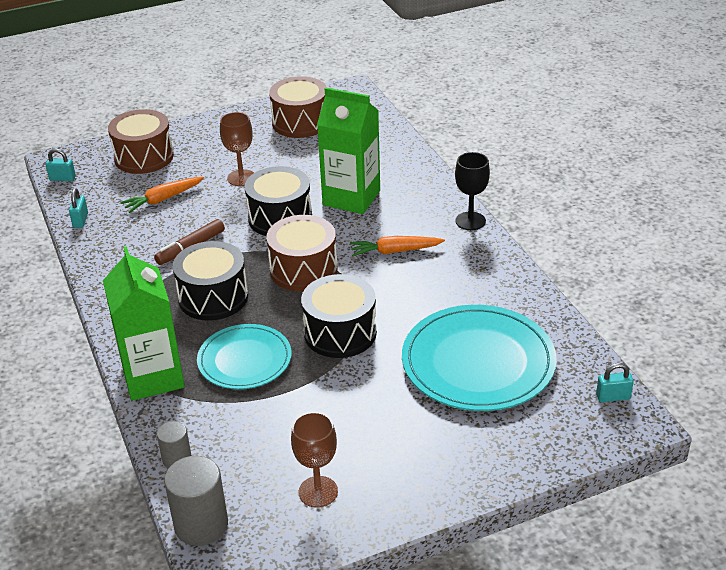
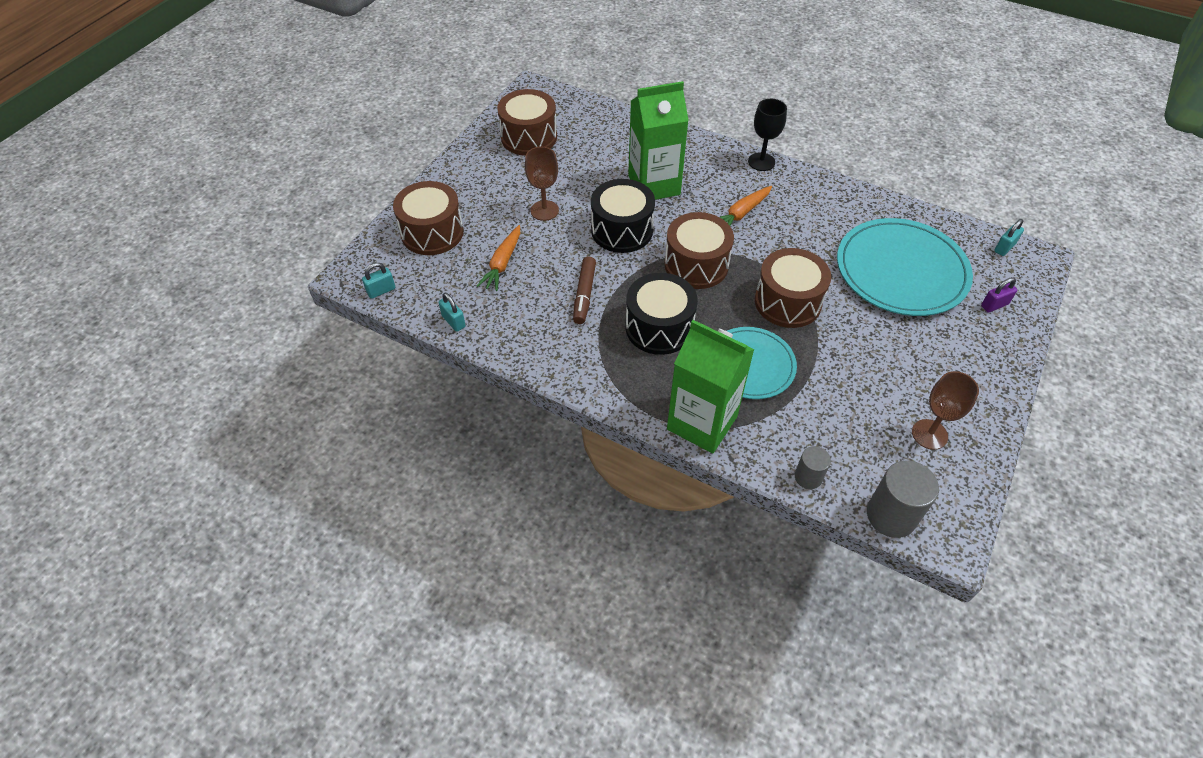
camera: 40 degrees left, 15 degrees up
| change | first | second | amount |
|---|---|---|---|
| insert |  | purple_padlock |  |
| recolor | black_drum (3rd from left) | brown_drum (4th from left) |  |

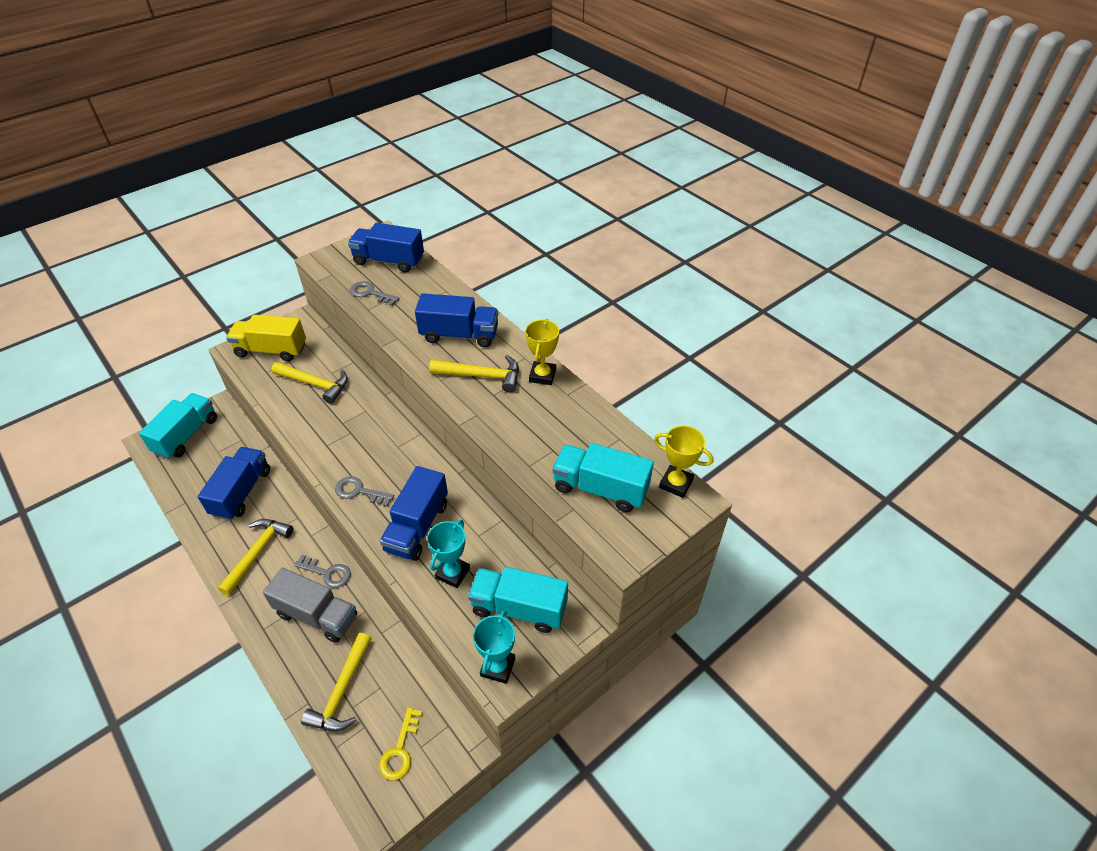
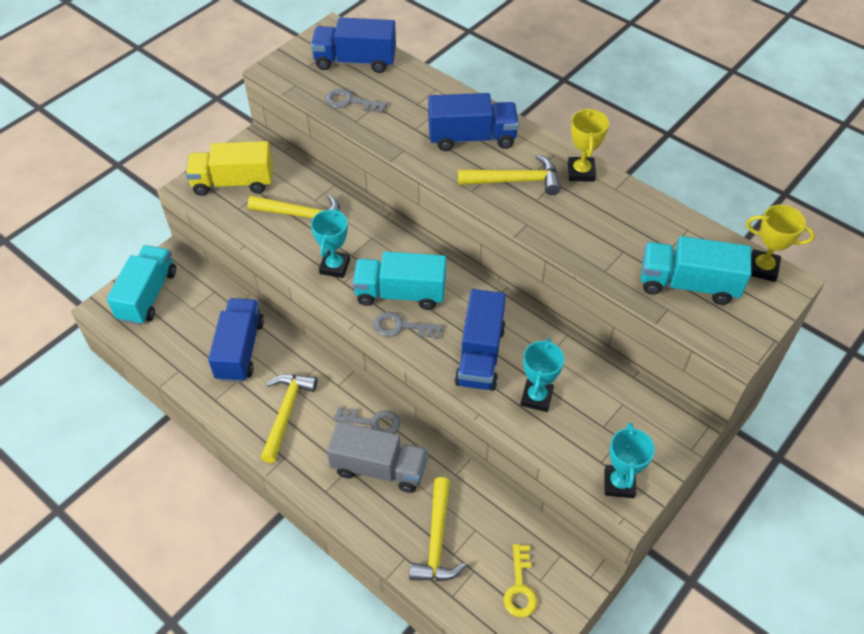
camera: 10 degrees left, 5 degrees up
| change | first | second | amount |
|---|---|---|---|
| insert |  | turquoise_trophy (1st from left) |  |
| move | turquoise_truck (2nd from left) |  |  |

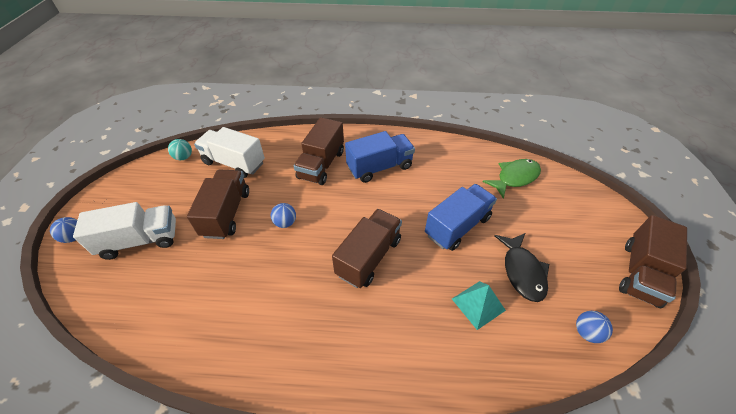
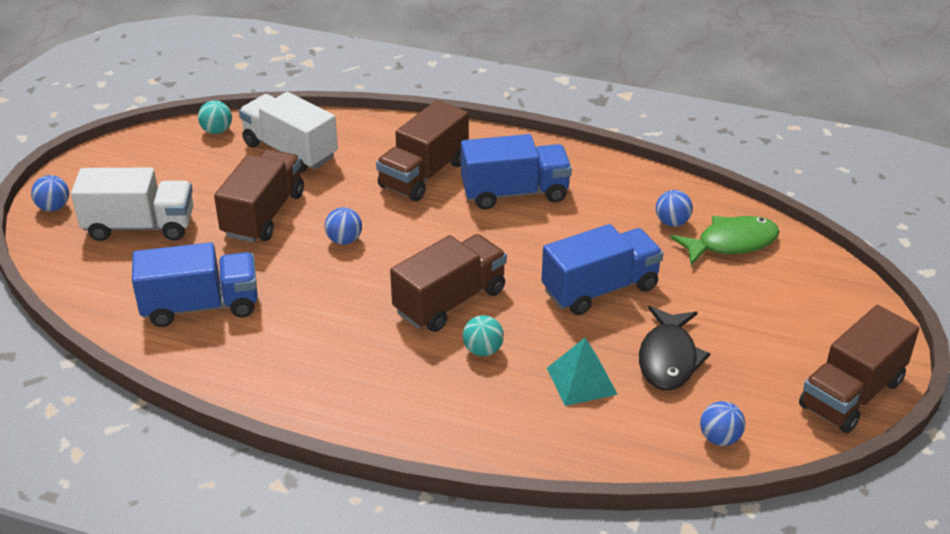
camera: 15 degrees right, 10 degrees down
| change | first | second | amount |
|---|---|---|---|
| insert |  | blue_truck (1st from left) |  |
| insert |  | turquoise_ball (2nd from left) |  |
| insert |  | blue_ball (3rd from left) |  |

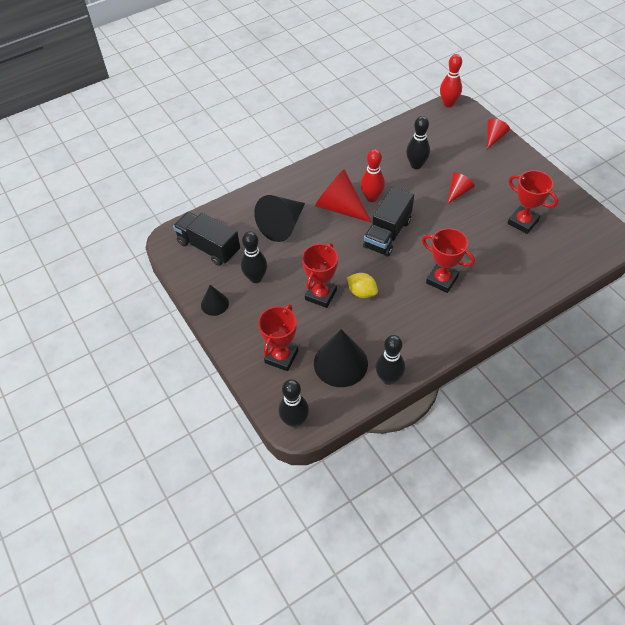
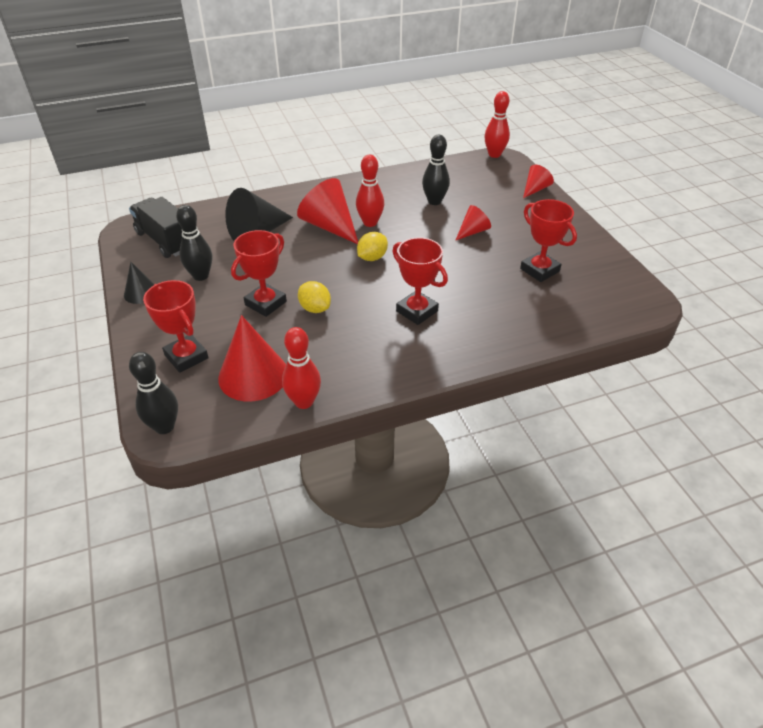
camera: 10 degrees right, 10 degrees down
| change | first | second | amount |
|---|---|---|---|
| replace | black_truck (2nd from left) | yellow_lemon (2nd from left) |  |
| recolor | black_cone (3rd from left) | red_cone (1st from left) |  |
| recolor | black_bowling_pin (3rd from left) | red_bowling_pin (1st from left) |  |
| rotate | red_trophy (1st from left) |  | 75 degrees counterclockwise |

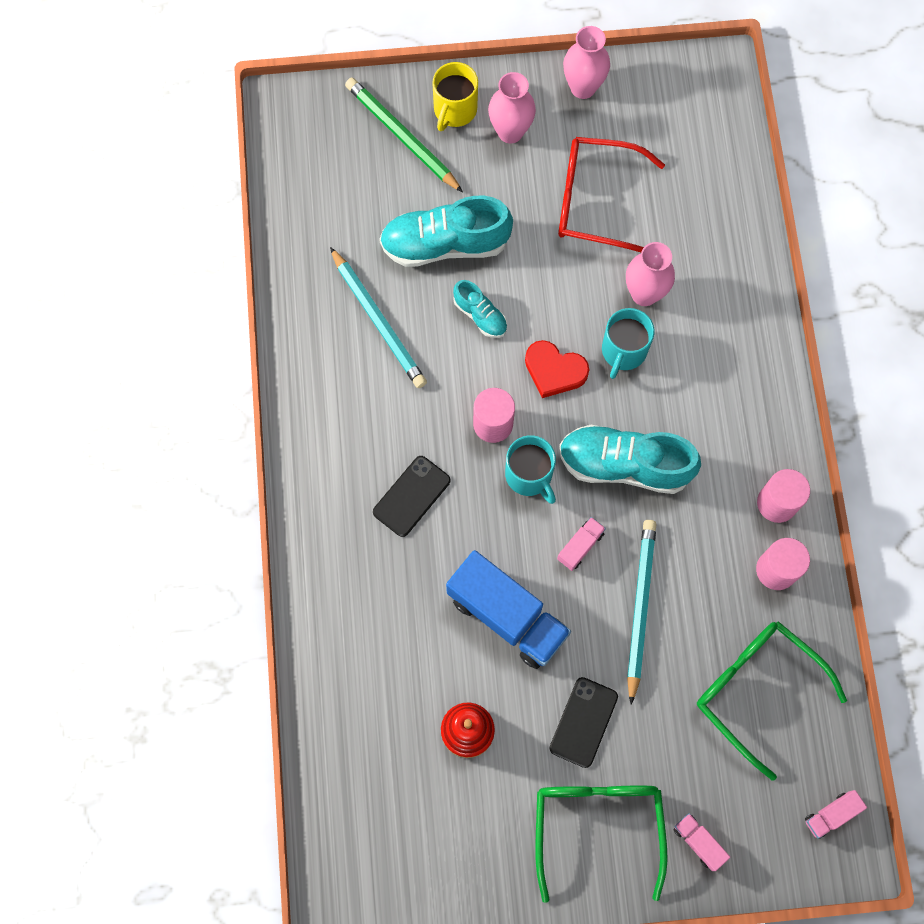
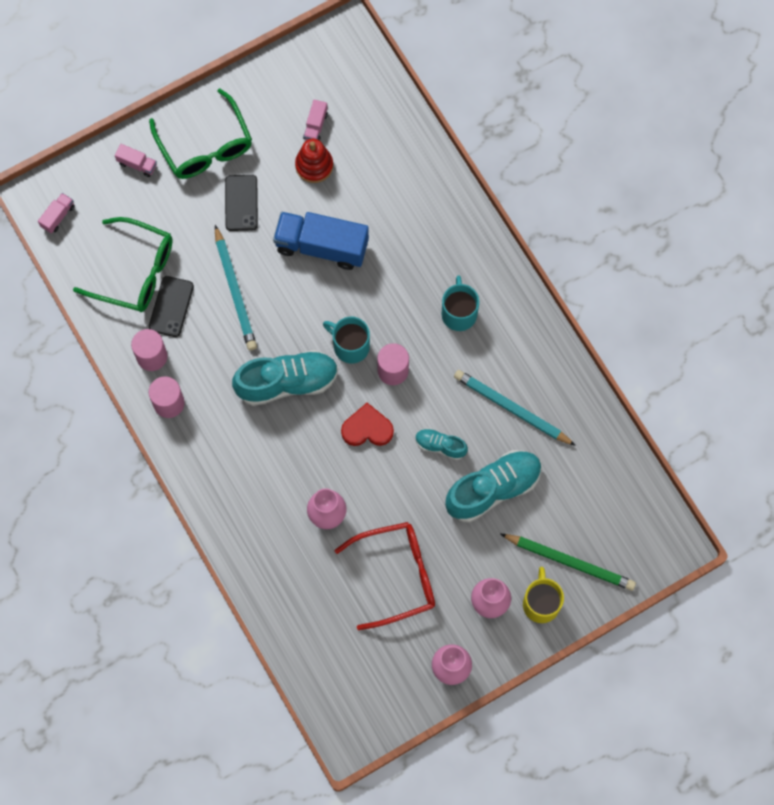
camera: 155 degrees right, 0 degrees up
| change | first | second | amount |
|---|---|---|---|
| move | black_phone (1st from left) |  |  |
| move | pink_truck (1st from left in the first image) | pink_truck (3rd from left) |  |
| move | turquoise_mug (2nd from left) |  |  |

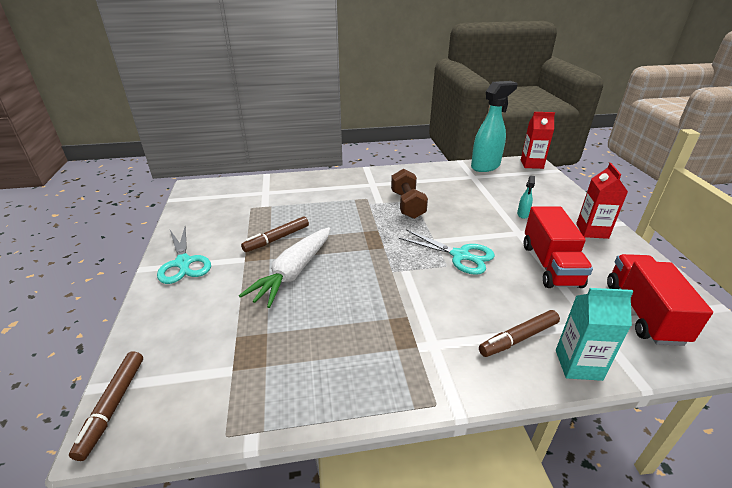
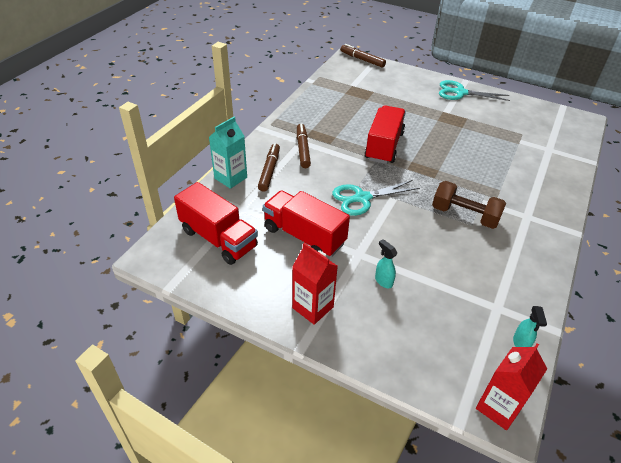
camera: 125 degrees right, 10 degrees up
| change | first | second | amount |
|---|---|---|---|
| delete | white_carrot |  |  |
| insert |  | red_truck (3rd from left) |  |
| move | brown_marker (2nd from left) |  |  |
| resize | turquoise_spray_bottle (1st from left in the first image) | turquoise_spray_bottle (2nd from left) | x0.42 |

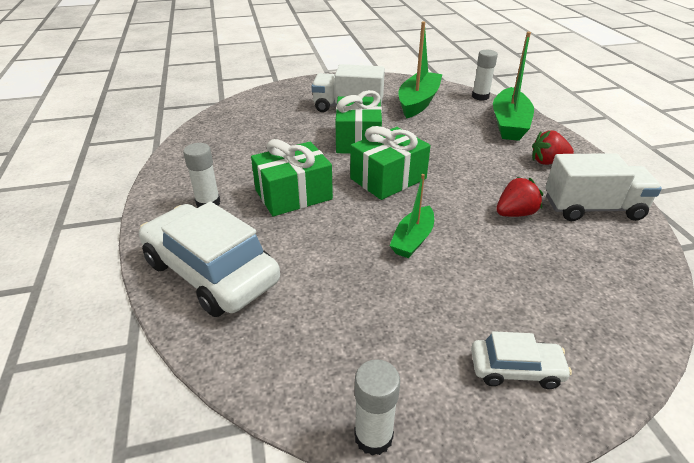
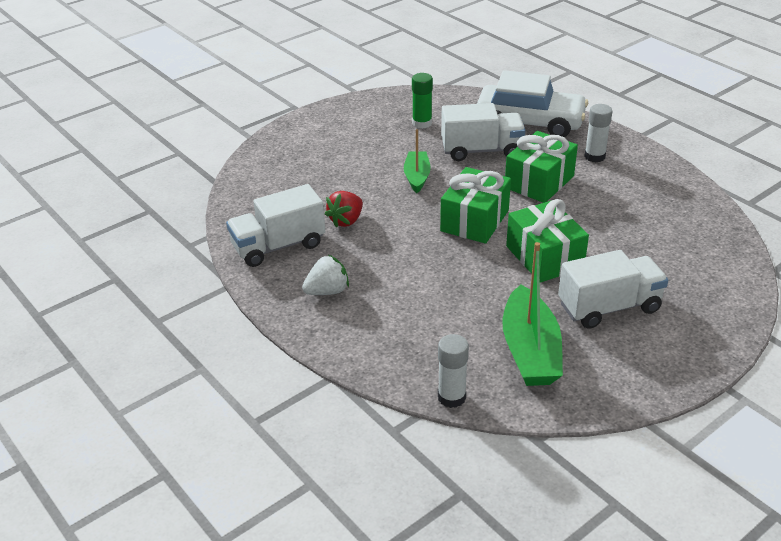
camera: 155 degrees right, 0 degrees up
| change | first | second | amount |
|---|---|---|---|
| delete | white_glue_stick (2nd from left) |  |  |
| delete | white_car (2nd from left) |  |  |
| delete | green_boat (3rd from left) |  |  |
| insert |  | green_glue_stick |  |
| insert |  | white_truck (2nd from left) |  |
| recolor | red_strawberry (2nd from left) | white_strawberry |  |

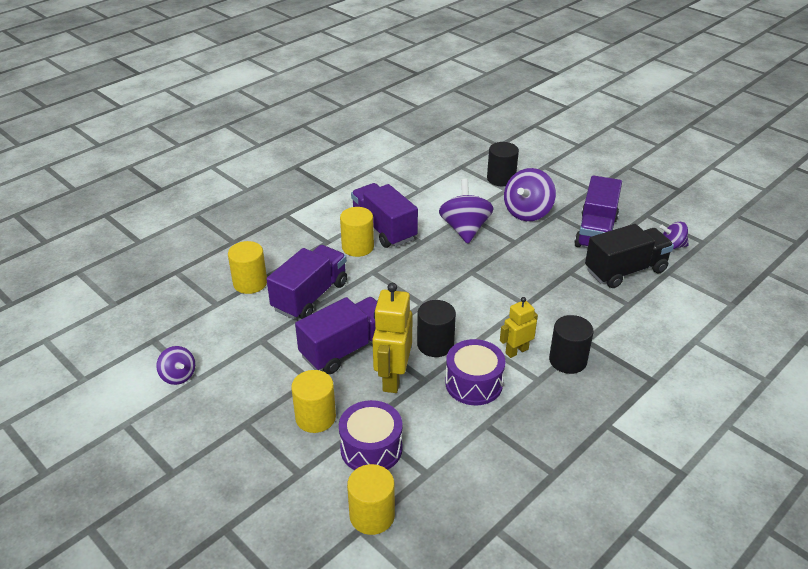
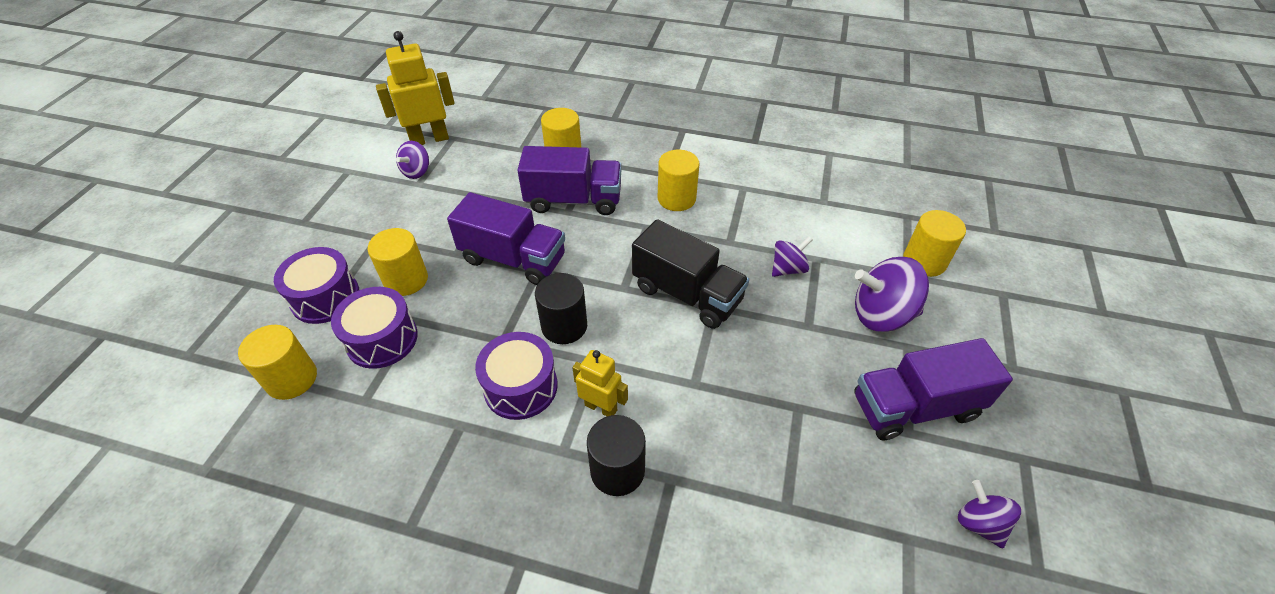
camera: 60 degrees right, 10 degrees up
| change | first | second | amount |
|---|---|---|---|
| delete | purple_truck (3rd from left) |  |  |
| insert |  | purple_drum (1st from left) |  |
| move | yellow_robot (1st from left) |  |  |
| move | black_truck |  |  |
| recolor | black_cylinder (2nd from left) | yellow_cylinder (5th from left) |  |
| resize | purple_spinning_top (2nd from left) |  | x0.58 |

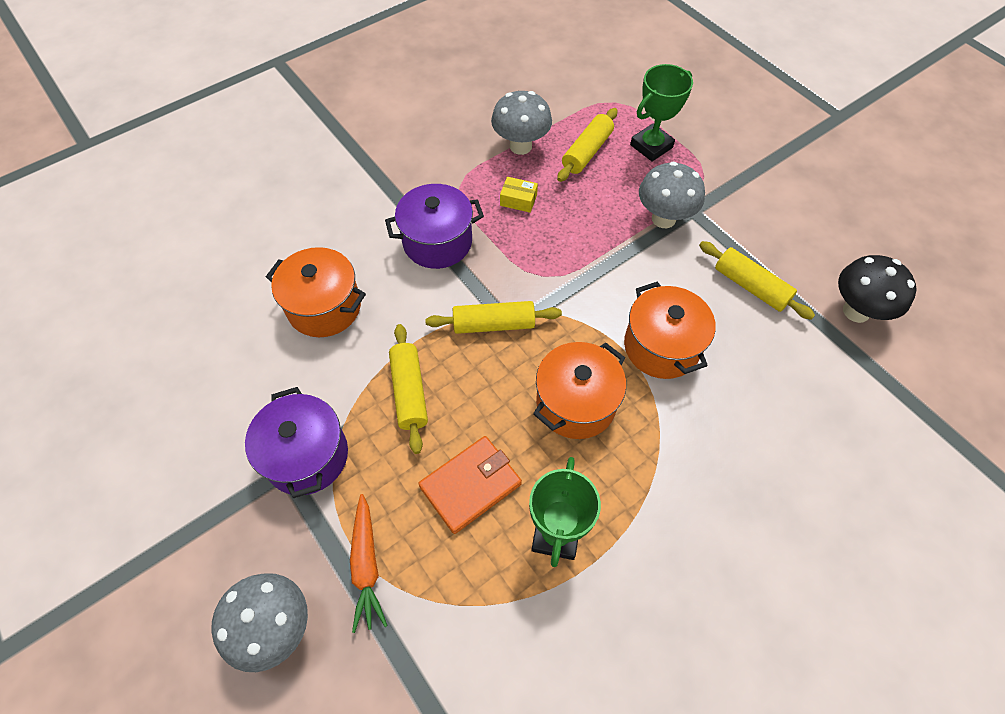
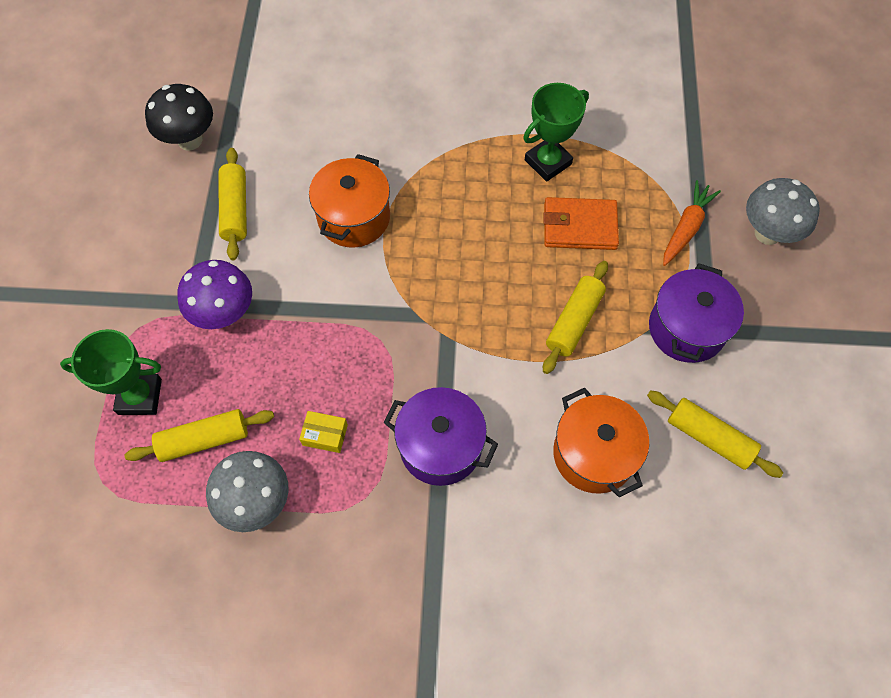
camera: 140 degrees left, 5 degrees up
| change | first | second | amount |
|---|---|---|---|
| delete | orange_pot (2nd from left) |  |  |
| move | yellow_rolling_pin (2nd from left in the first image) | yellow_rolling_pin (4th from left) |  |
| recolor | grey_mushroom (3rd from left) | purple_mushroom |  |
| rotate | yellow_box |  | 45 degrees counterclockwise |

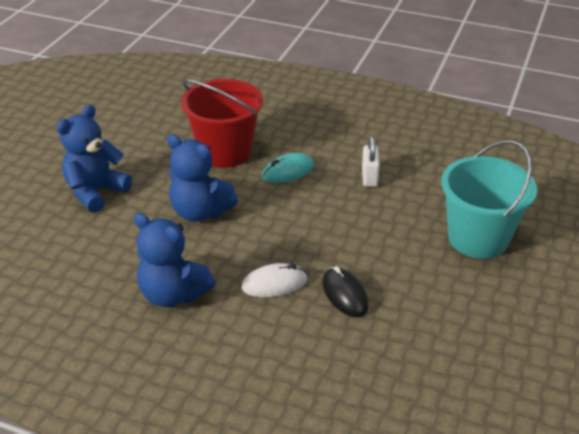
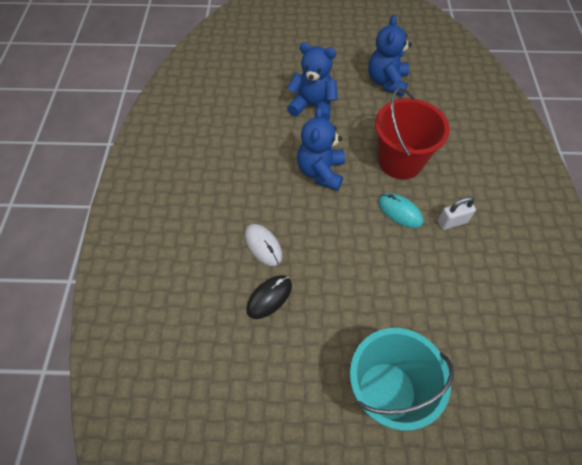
camera: 70 degrees right, 20 degrees up
| change | first | second | amount |
|---|---|---|---|
| move | blue_teddy_bear (2nd from left in the first image) | blue_teddy_bear (3rd from left) |  |
| move | white_padlock |  |  |

